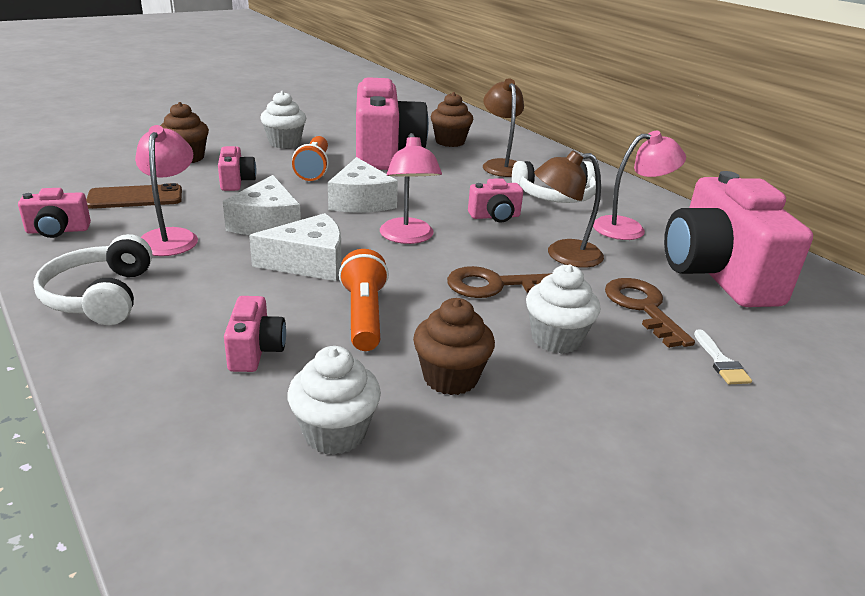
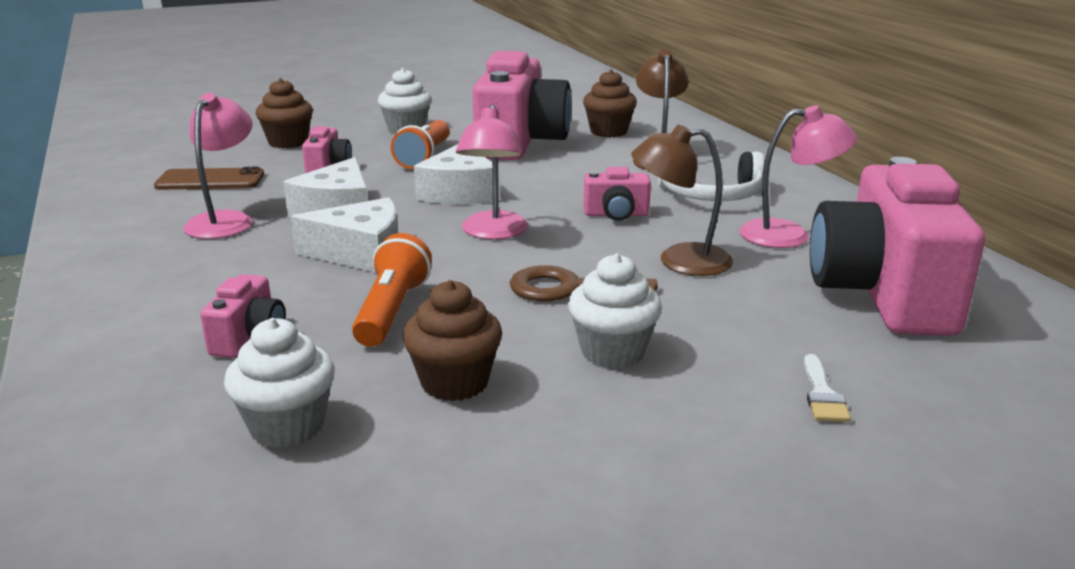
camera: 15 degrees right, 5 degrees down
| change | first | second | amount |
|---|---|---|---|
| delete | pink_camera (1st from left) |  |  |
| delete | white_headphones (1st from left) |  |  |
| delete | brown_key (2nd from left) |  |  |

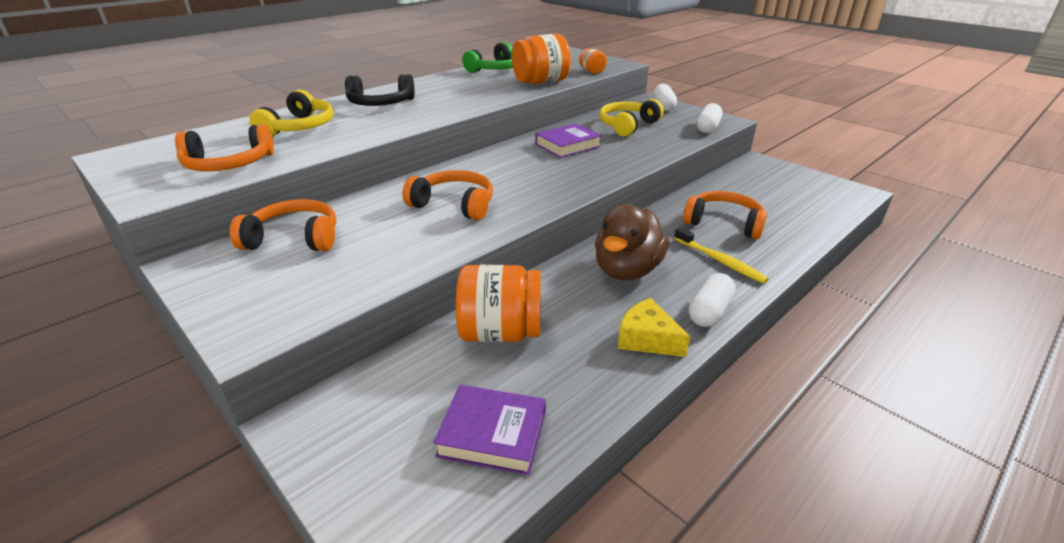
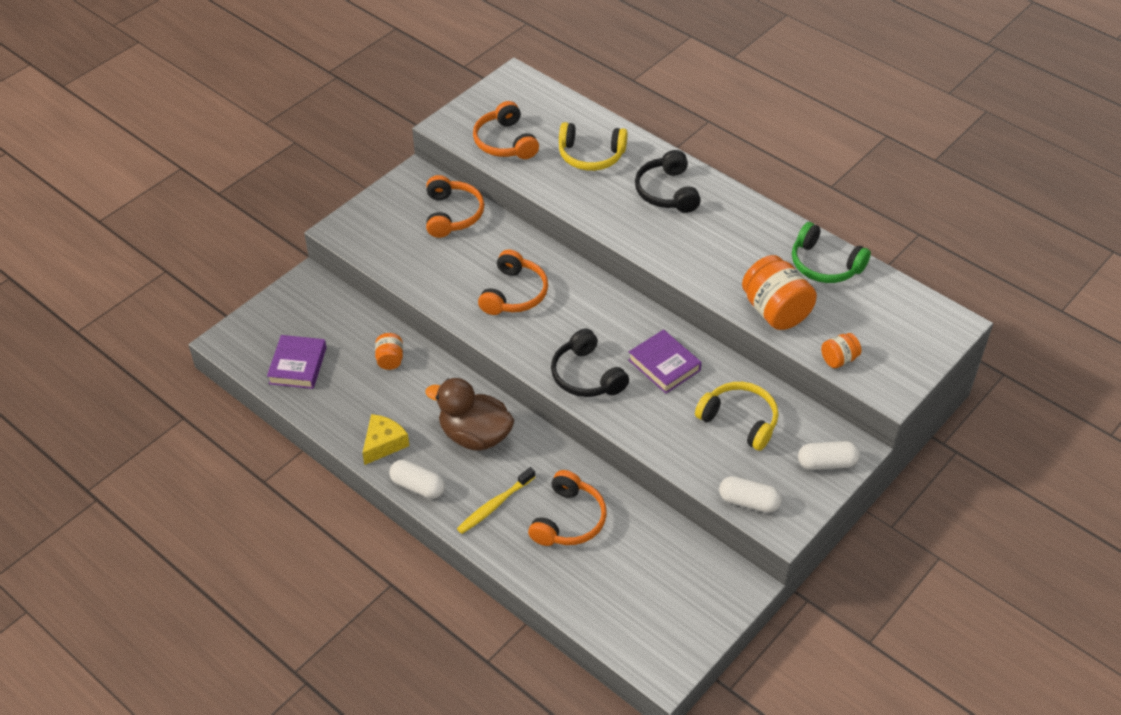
camera: 85 degrees right, 15 degrees up
| change | first | second | amount |
|---|---|---|---|
| insert |  | black_headphones (1st from left) |  |
| resize | orange_jar (1st from left) |  | x0.51 |

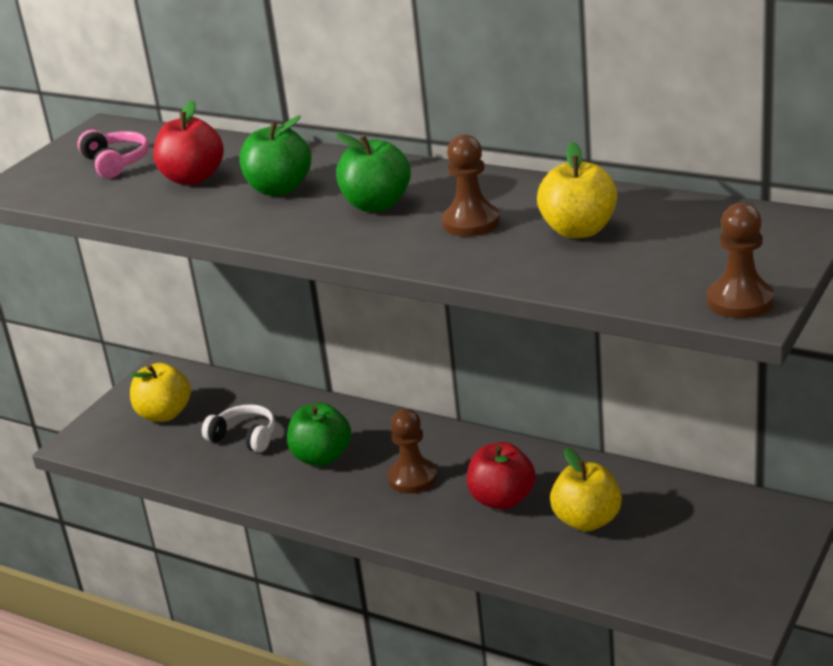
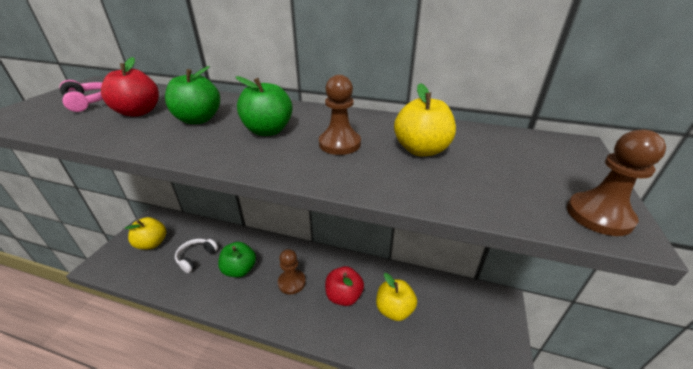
camera: 15 degrees left, 5 degrees up
| change | first | second | amount |
|---|---|---|---|
| rotate | white_headphones |  | 75 degrees counterclockwise |

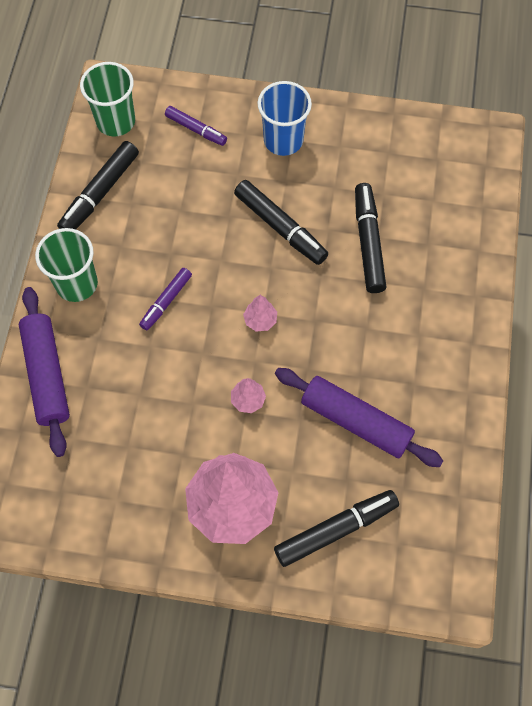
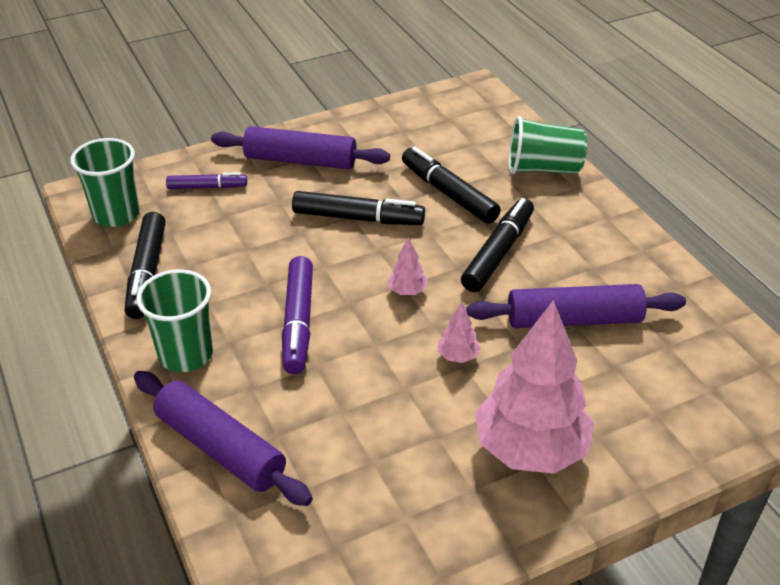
camera: 35 degrees left, 25 degrees down
| change | first | second | amount |
|---|---|---|---|
| insert |  | green_cup (3rd from left) |  |
| move | black_marker (3rd from left in the first image) | black_marker (4th from left) |  |
| replace | blue_cup | purple_rolling_pin (2nd from left) |  |
| resize | purple_marker (1st from left in the first image) | purple_marker (2nd from left) | x1.61 |

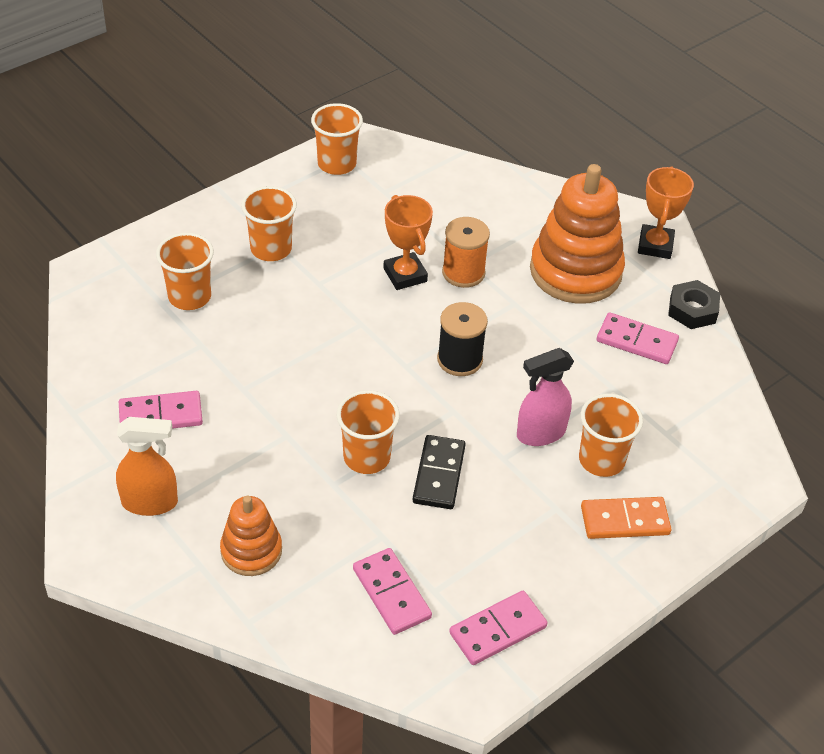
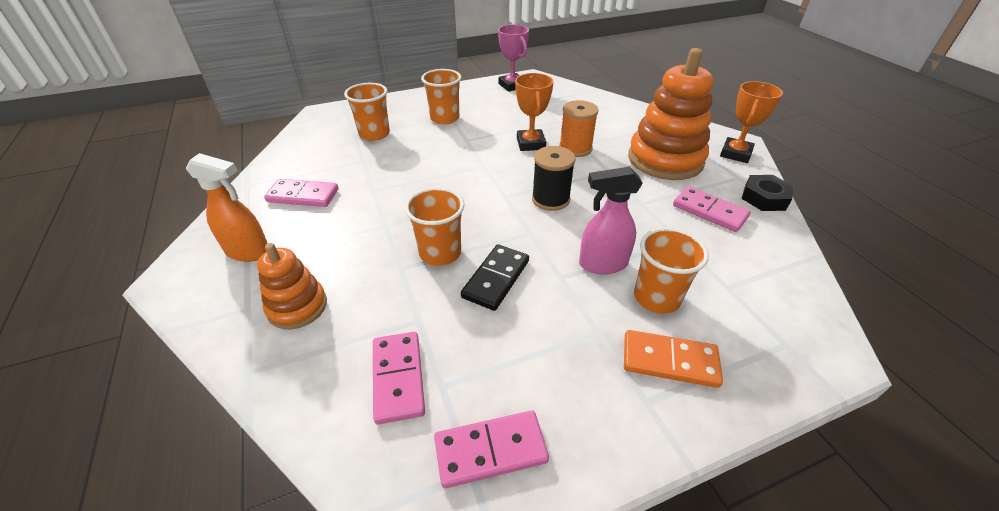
camera: 20 degrees right, 5 degrees down
| change | first | second | amount |
|---|---|---|---|
| replace | orange_cup (3rd from left) | pink_trophy |  |

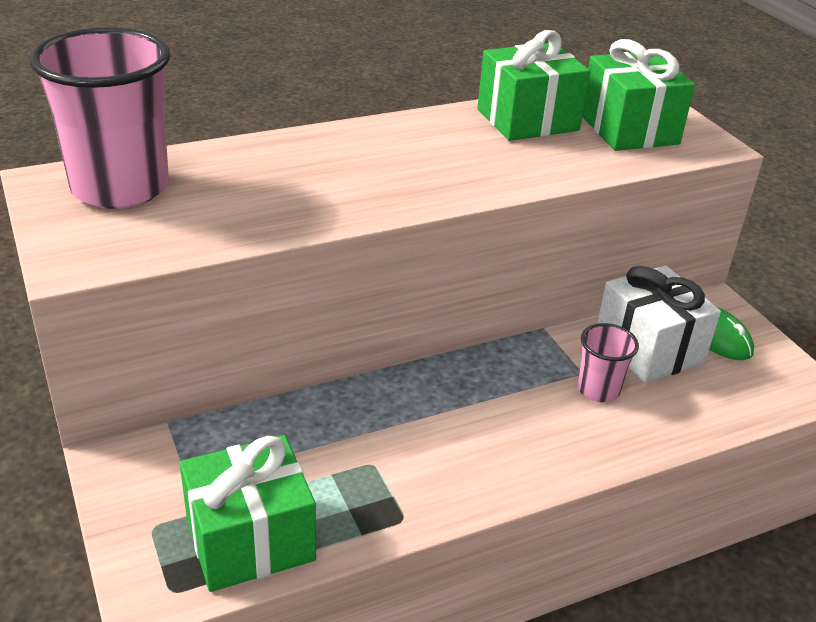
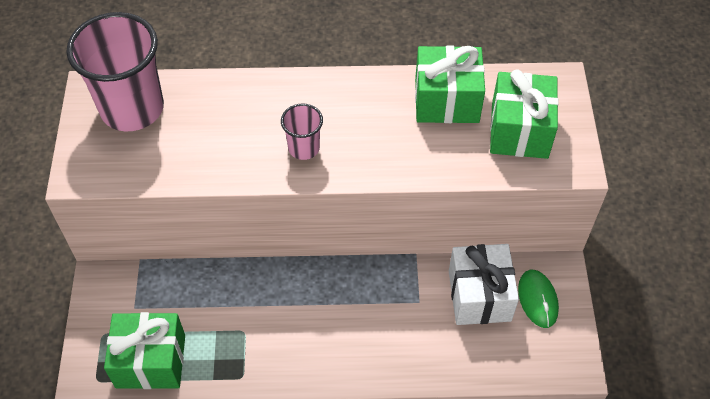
camera: 25 degrees right, 20 degrees up
| change | first | second | amount |
|---|---|---|---|
| move | pink_cup (2nd from left) |  |  |

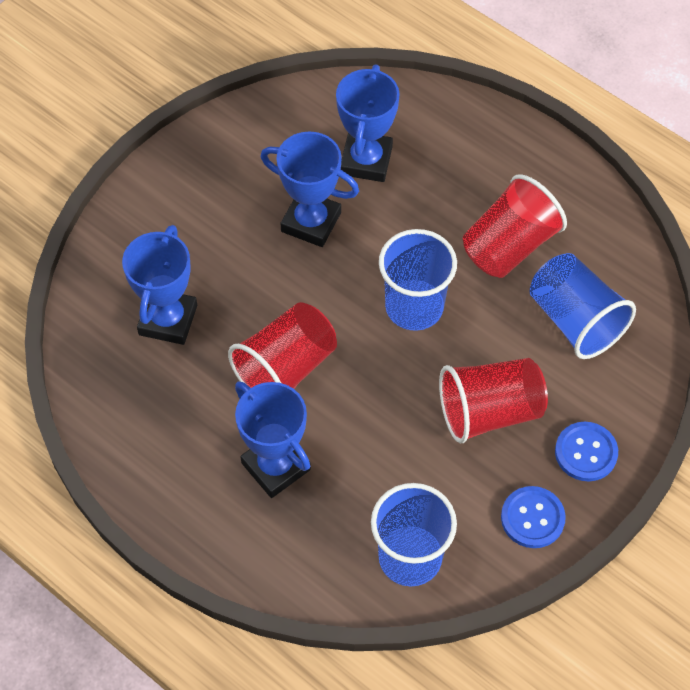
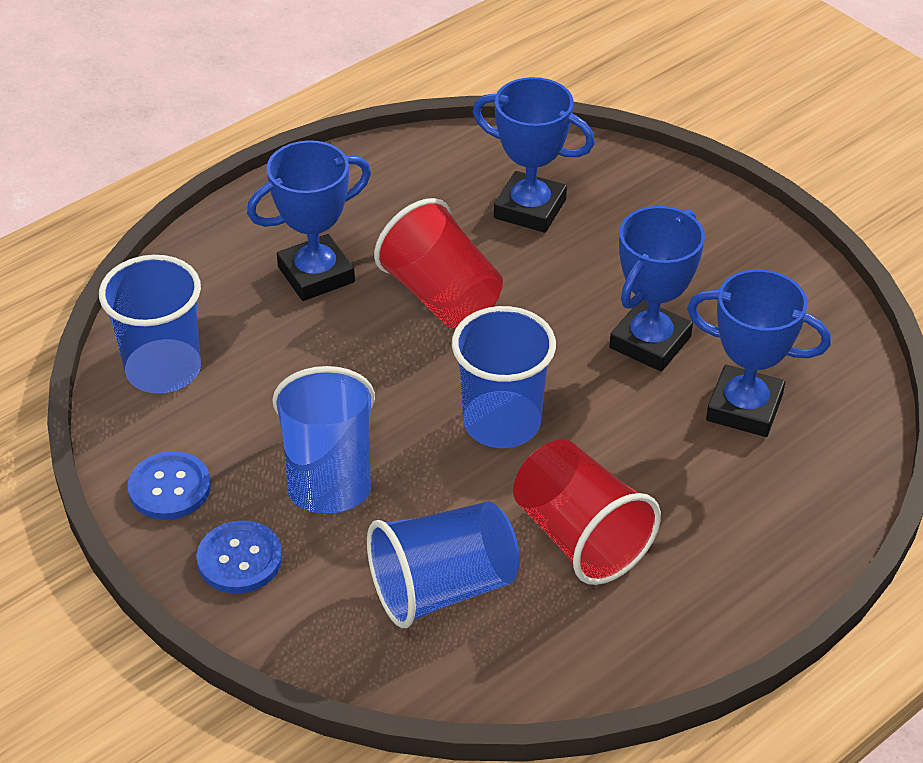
camera: 100 degrees right, 15 degrees down
| change | first | second | amount |
|---|---|---|---|
| recolor | red_cup (2nd from left) | blue_cup (2nd from left) |  |

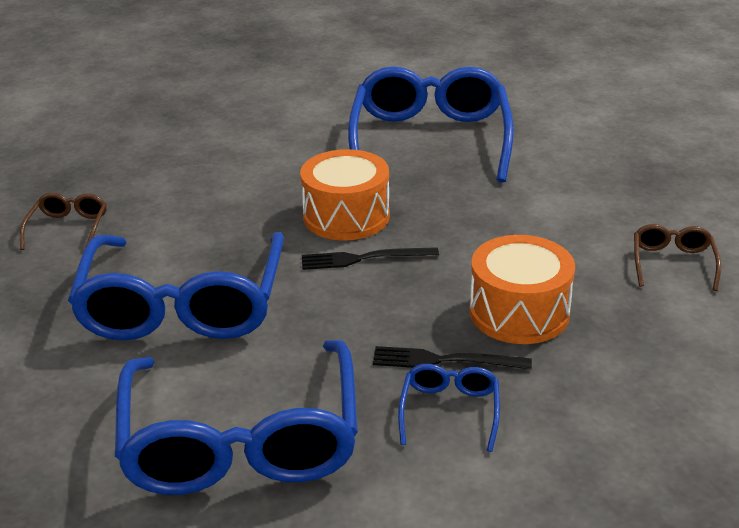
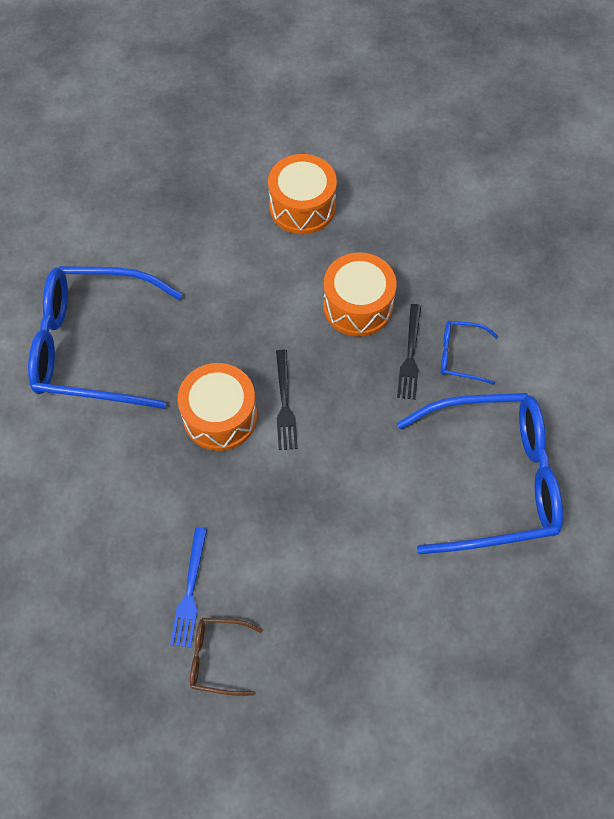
camera: 90 degrees left, 30 degrees up
| change | first | second | amount |
|---|---|---|---|
| delete | blue_glasses (1st from left) |  |  |
| insert |  | blue_fork |  |
| replace | brown_glasses (2nd from left) | orange_drum (2nd from left) |  |

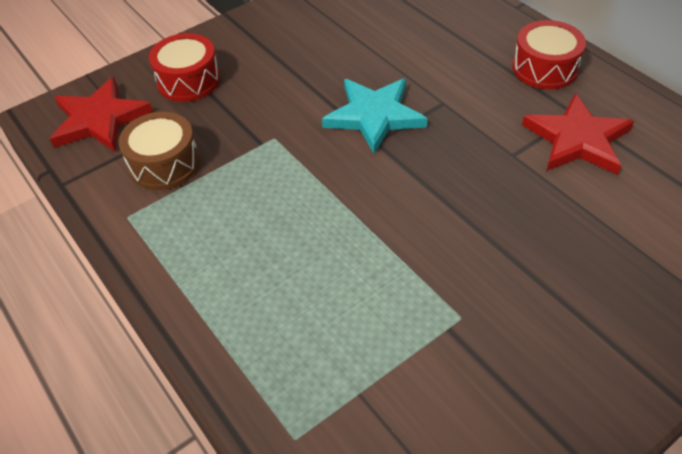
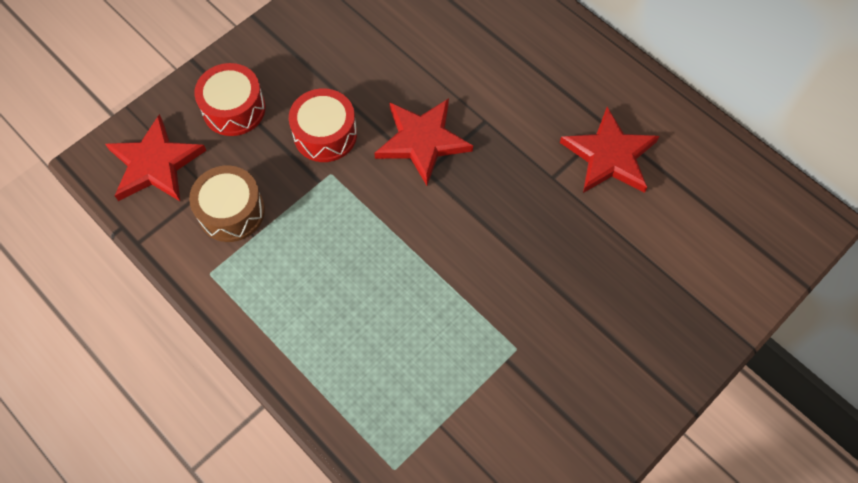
camera: 10 degrees left, 15 degrees up
| change | first | second | amount |
|---|---|---|---|
| move | red_drum (2nd from left) |  |  |
| recolor | turquoise_star | red_star (2nd from left) |  |

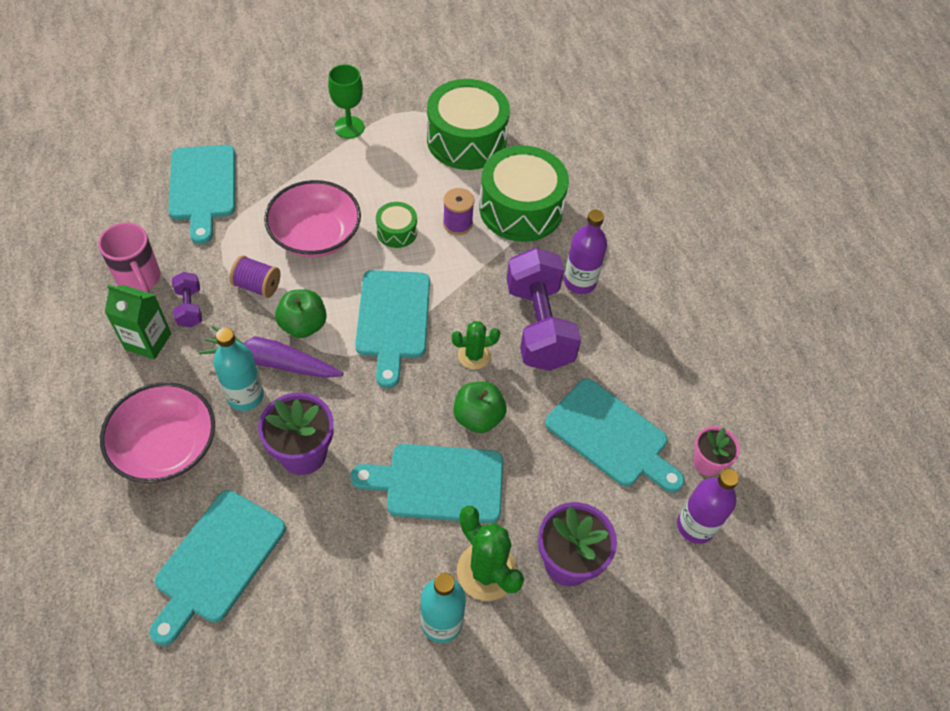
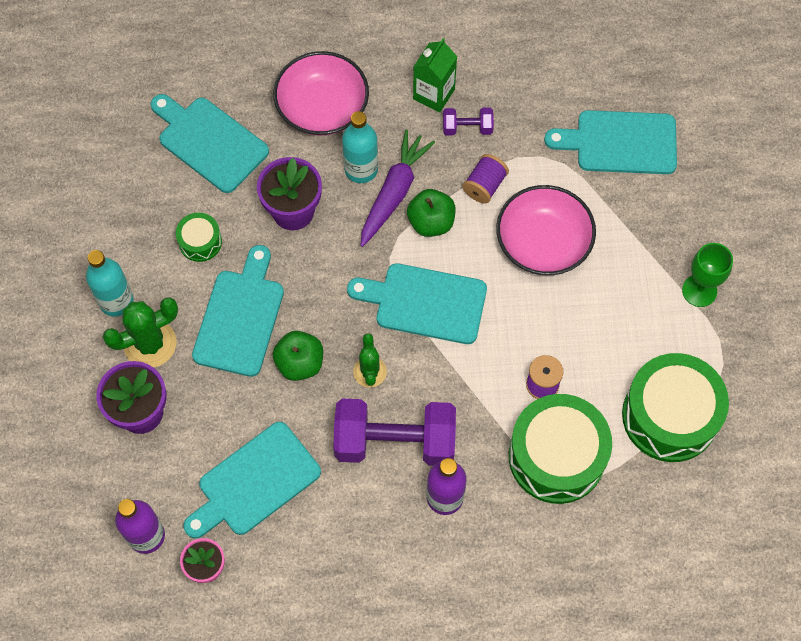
camera: 105 degrees right, 10 degrees up
| change | first | second | amount |
|---|---|---|---|
| delete | pink_mug |  |  |
| move | green_drum (1st from left) |  |  |

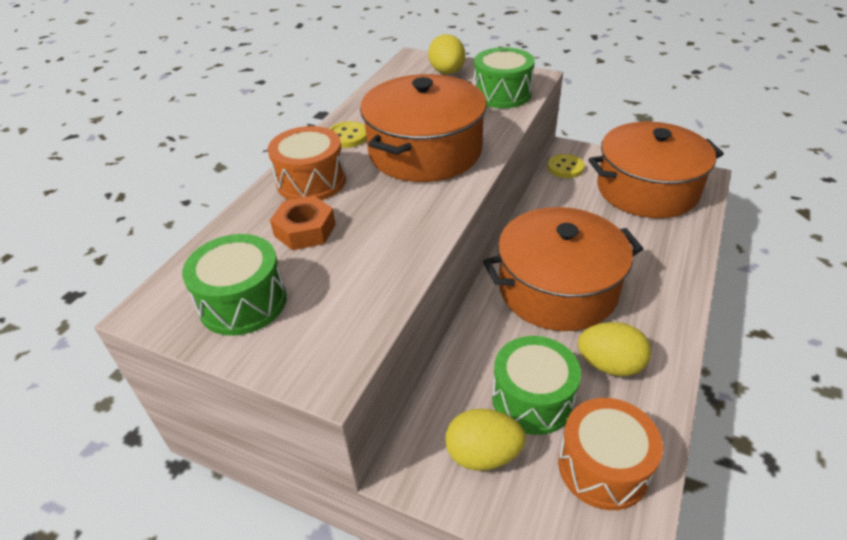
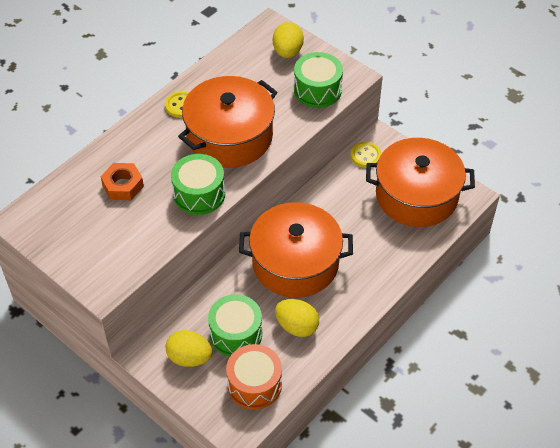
camera: 15 degrees right, 10 degrees up
| change | first | second | amount |
|---|---|---|---|
| delete | orange_drum (1st from left) |  |  |
| move | green_drum (1st from left) |  |  |

